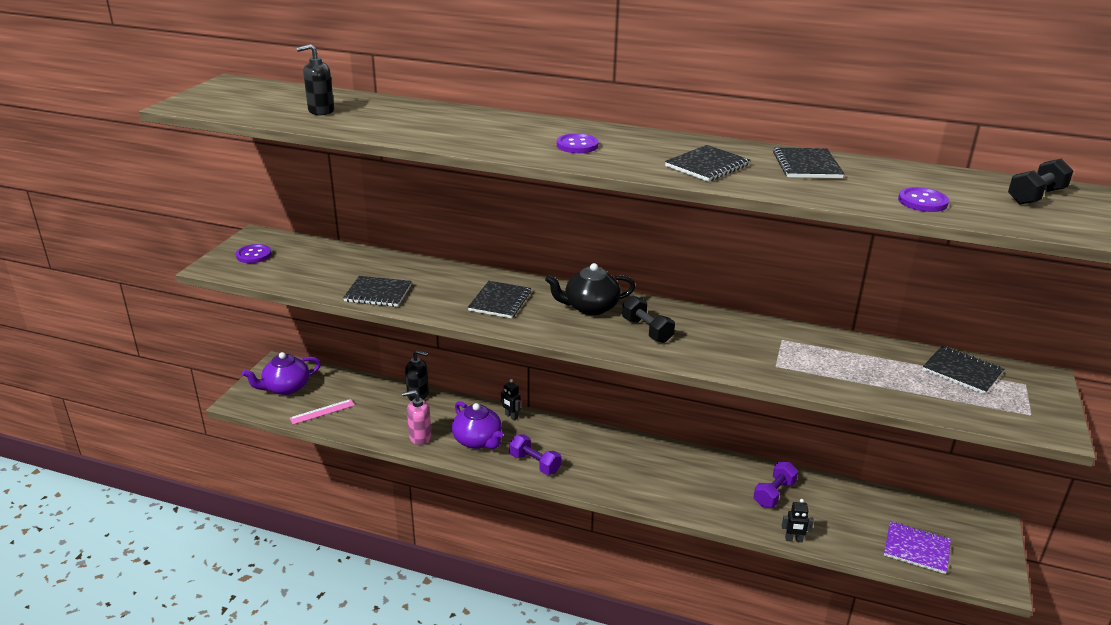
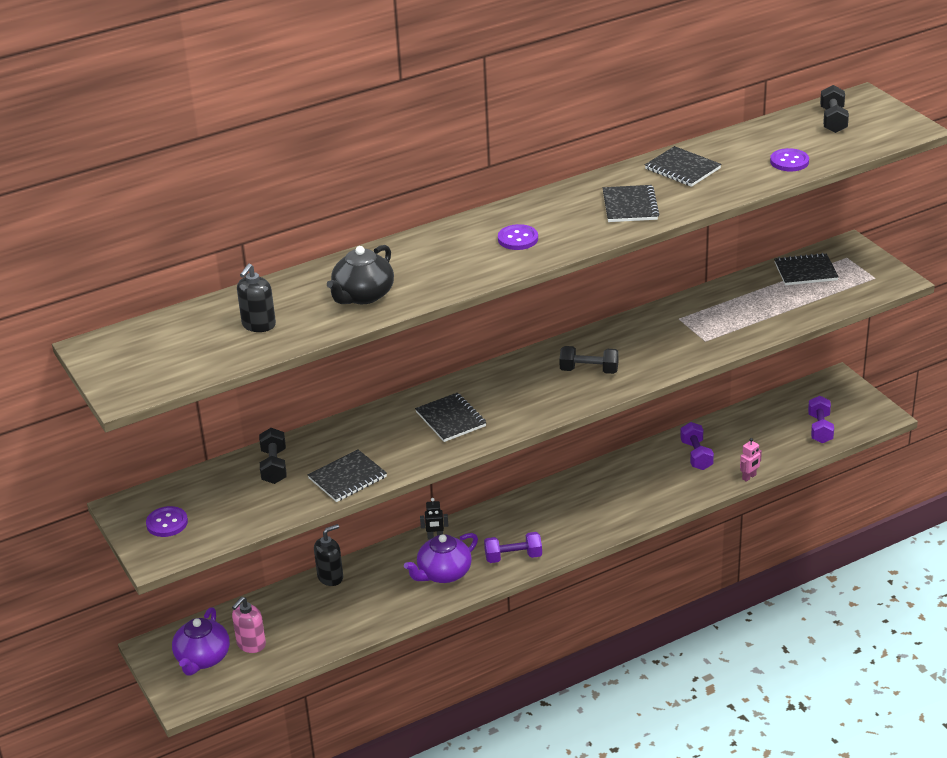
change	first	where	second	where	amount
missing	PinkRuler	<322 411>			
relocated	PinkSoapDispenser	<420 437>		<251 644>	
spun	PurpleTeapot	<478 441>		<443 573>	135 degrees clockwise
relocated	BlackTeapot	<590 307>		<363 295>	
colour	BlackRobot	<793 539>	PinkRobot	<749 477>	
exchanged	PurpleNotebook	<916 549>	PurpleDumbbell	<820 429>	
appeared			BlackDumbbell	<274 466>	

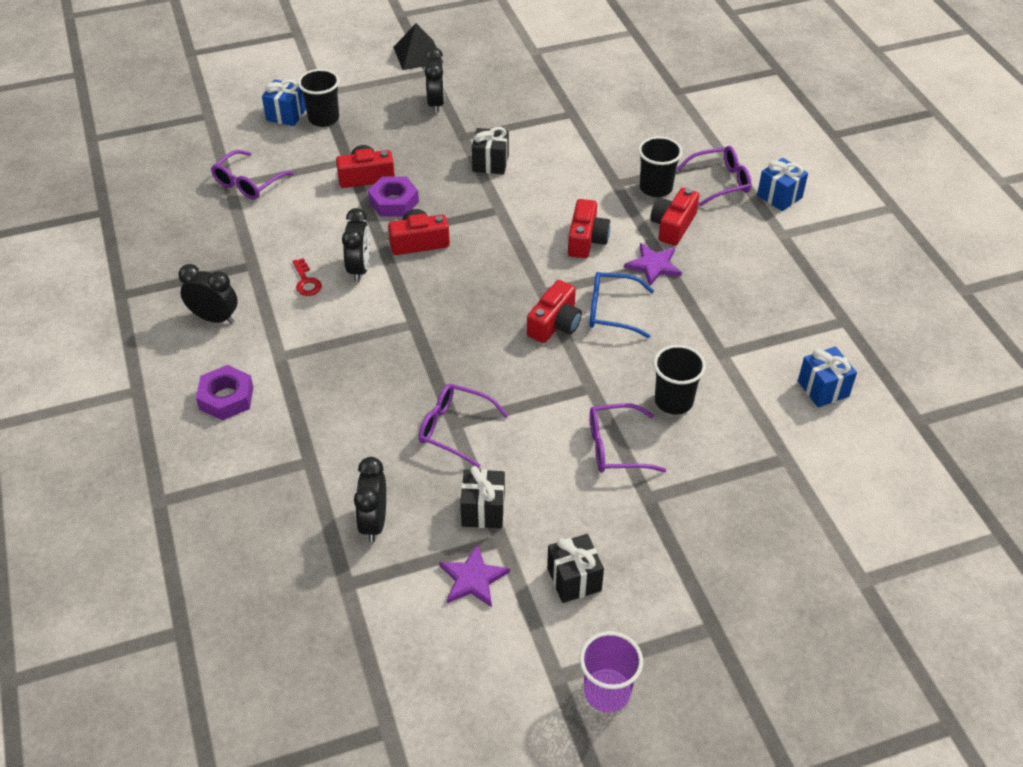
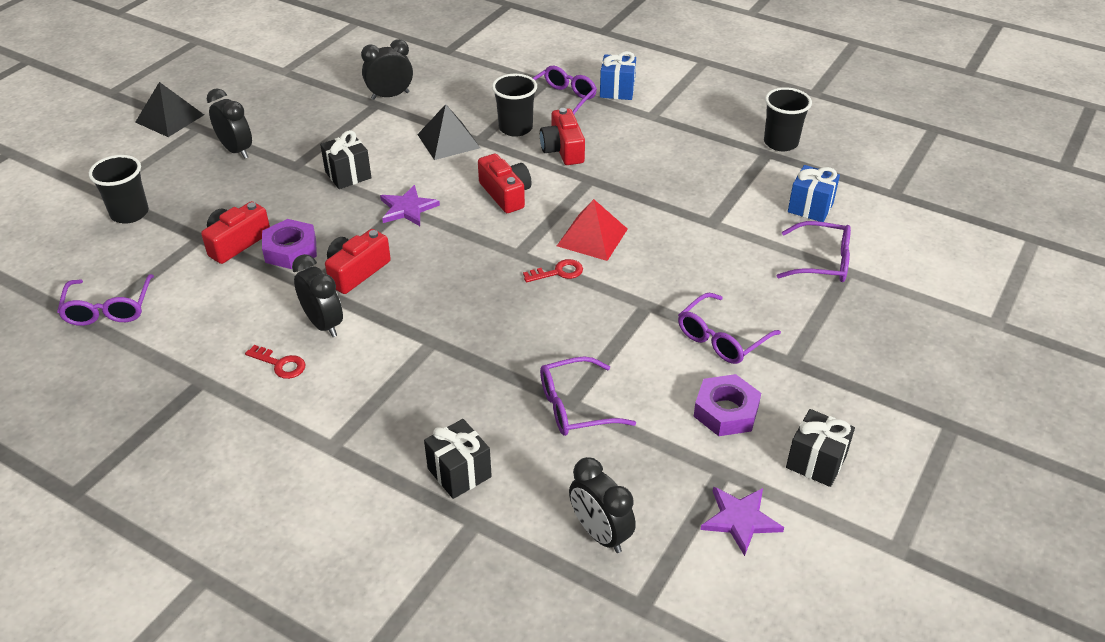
change	first	where	second	where	amount
relocated	BlackClock	<214 318>		<390 96>	
relocated	PurpleNut	<226 398>		<726 411>	
missing	BlueGift	<286 115>			
relocated	BlackGift	<483 510>		<459 473>	
exchanged	RedCamera	<555 324>	RedKey	<558 272>	
missing	PurpleCup	<607 692>			
exchanged	BlueGlasses	<612 311>	RedPyramid	<592 237>	
relocated	PurpleStar	<653 265>		<407 208>	
relocated	BlackCup	<673 401>		<780 143>	
appeared			BlackPyramid	<448 141>	
appeared			PurpleGlasses	<822 262>	

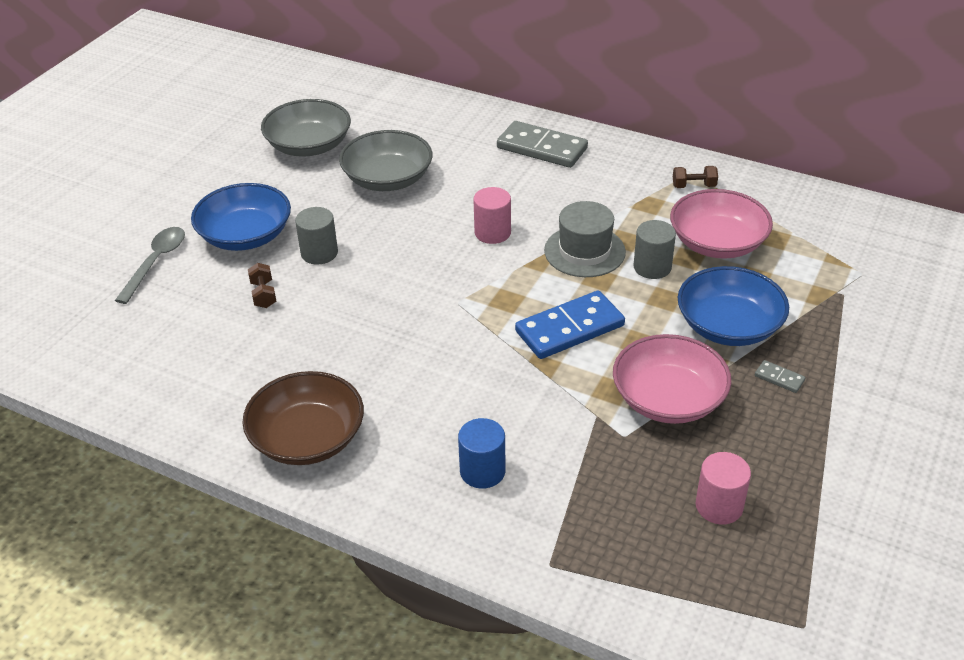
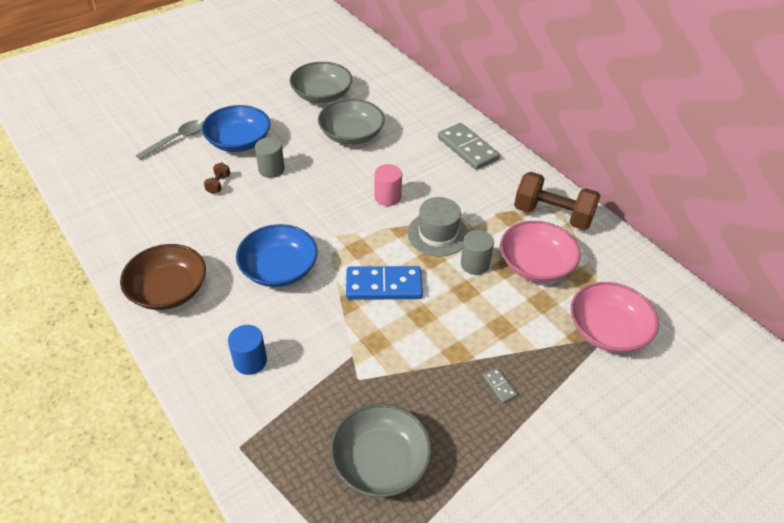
change	first	where	second	where	amount
relocated	PinkBowl	<668 399>		<607 330>	
size	BrownDumbbell	<694 186>		<552 215>	x2.32
relocated	BlueBowl	<728 326>		<279 269>	
exchanged	PinkCylinder	<719 506>	GreyBowl	<380 462>	

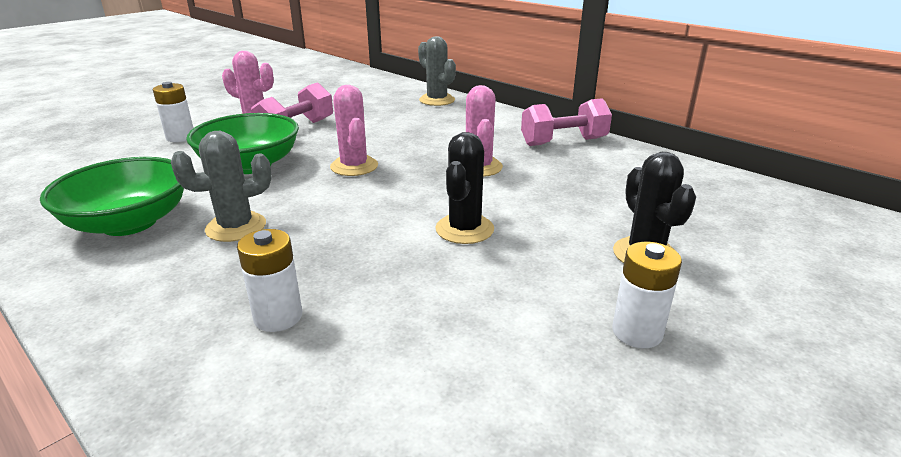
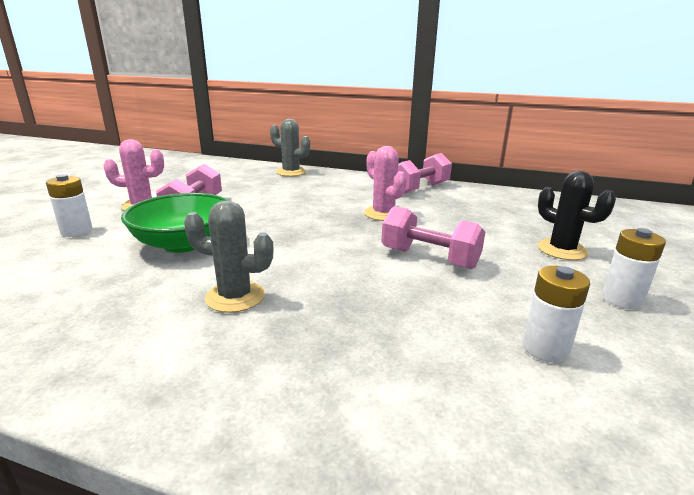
change	first	where	second	where	amount
missing	GreenBowl	<129 223>			
spun	GreyCactus	<236 227>		<235 297>	60 degrees clockwise
relocated	WhiteBattery	<278 317>		<545 348>	
missing	PinkCactus	<354 166>			
exchanged	BlackCactus	<464 229>	PinkDumbbell	<429 258>	

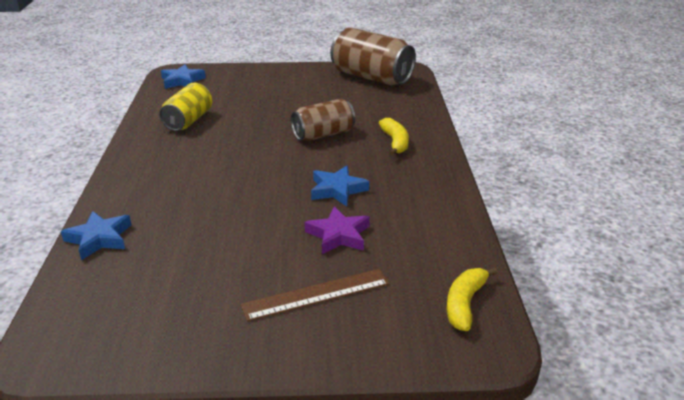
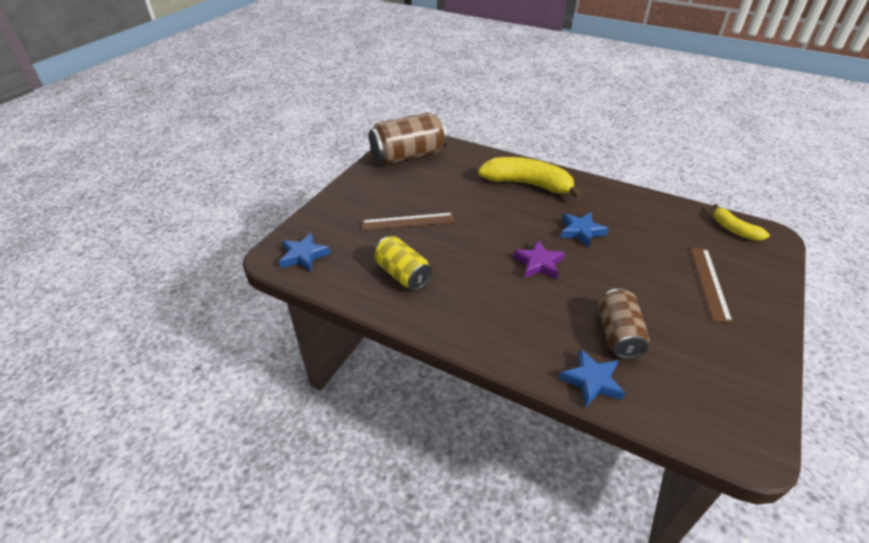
change	first	where	second	where	amount
relocated	BrownCan	<323 134>		<618 334>	
relocated	PurpleStar	<338 235>		<539 263>	
size	YellowBanana	<395 142>		<527 184>	x1.88
appeared			BrownRuler	<408 221>	

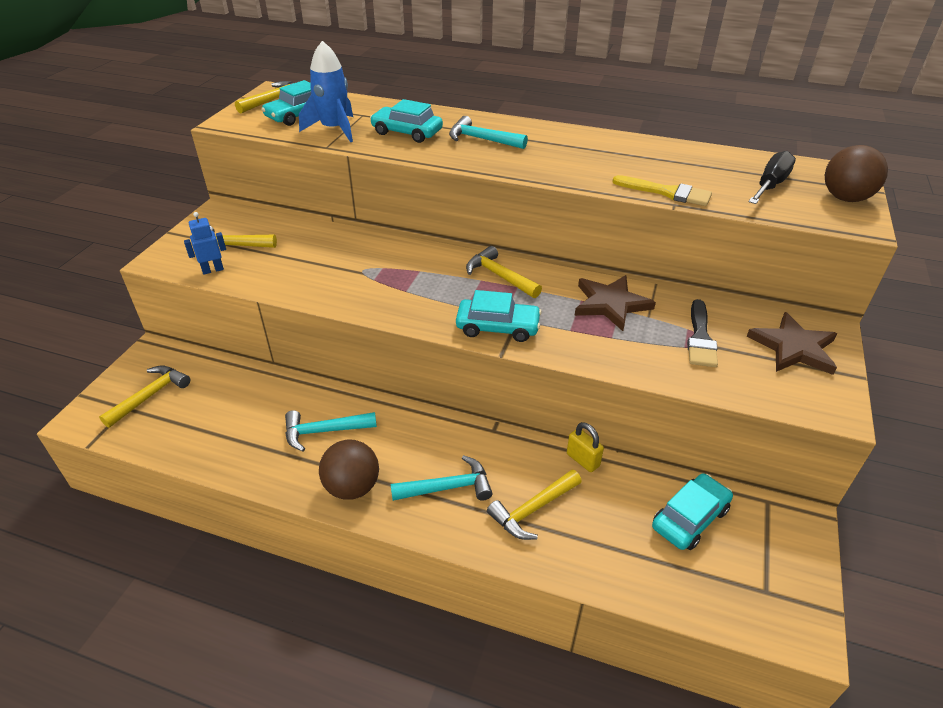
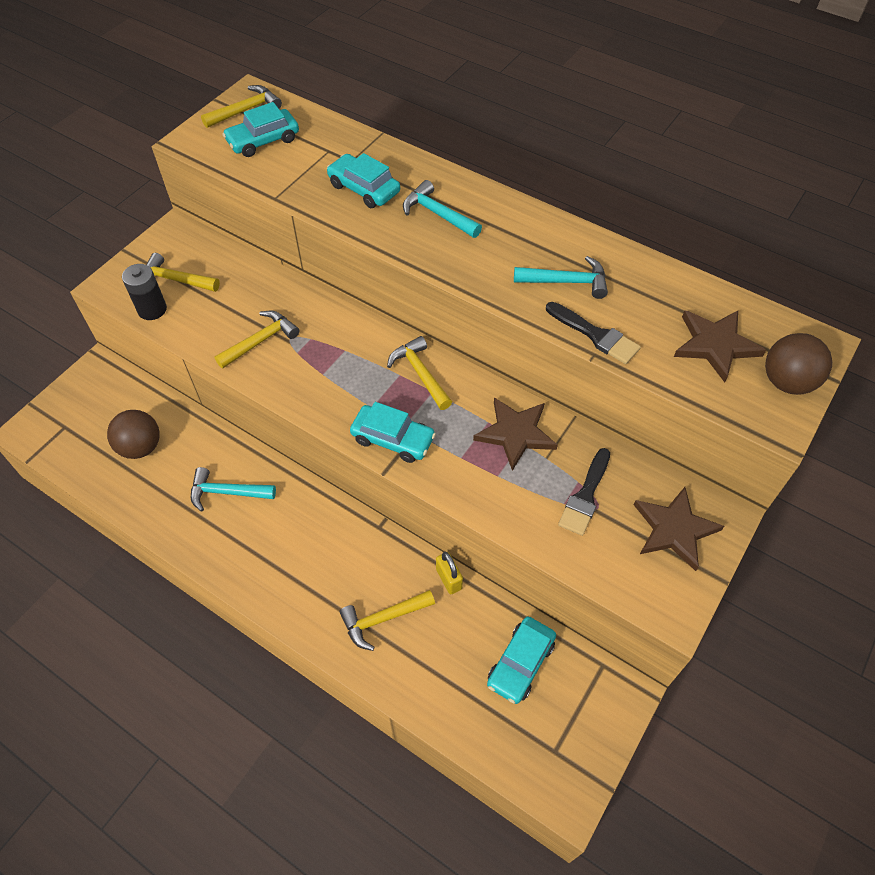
change	first	where	second	where	amount
relocated	YellowHammer	<150 395>		<261 340>	
exchanged	BlueRobot	<213 270>	BlackBattery	<152 309>	
missing	BlueRocket	<334 129>			
relocated	BrownBall	<352 487>		<141 447>	
relocated	TurquoiseHammer	<448 487>		<567 282>	
colour	YellowBrush	<667 192>	BlackBrush	<595 335>	
spun	TurquoiseCar	<689 518>		<520 663>	150 degrees clockwise
exchanged	BlackScrewdriver	<770 185>	BrownStar	<715 345>	

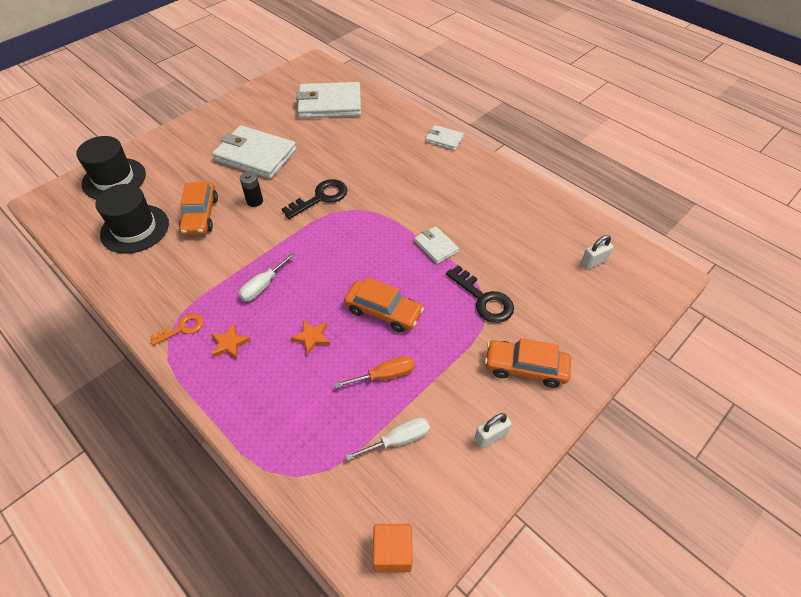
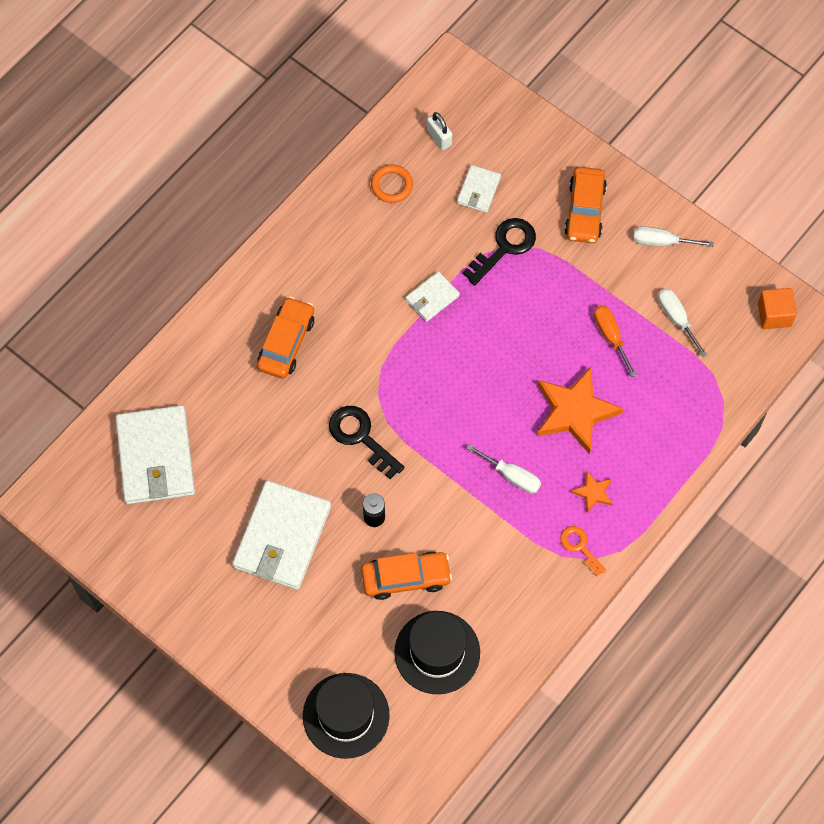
change	first	where	second	where	amount
size	OrangeStar	<312 337>		<575 412>	x2.11
relocated	OrangeCar	<383 311>		<286 343>	
relocated	WhiteWallet	<444 139>		<478 190>	
exchanged	WhitePadlock	<490 436>	WhiteScrewdriver	<661 242>	
appeared			OrangeRing	<392 185>	

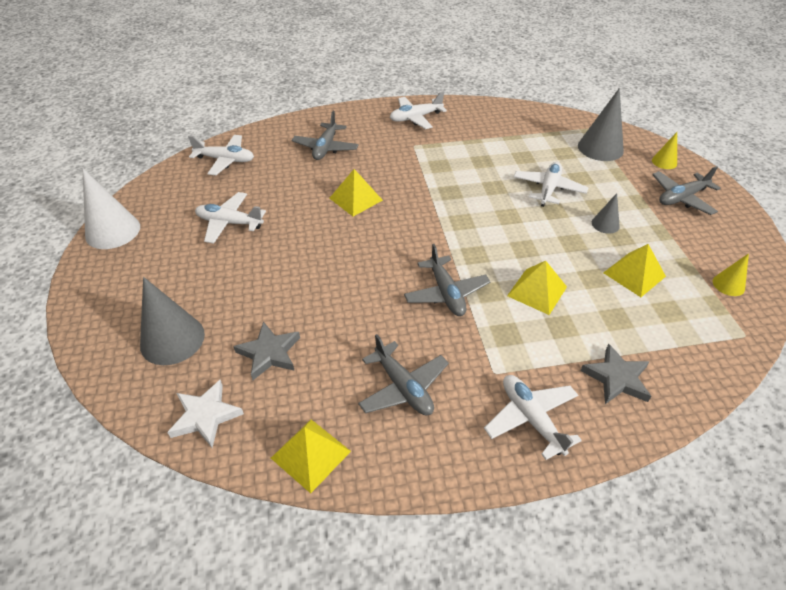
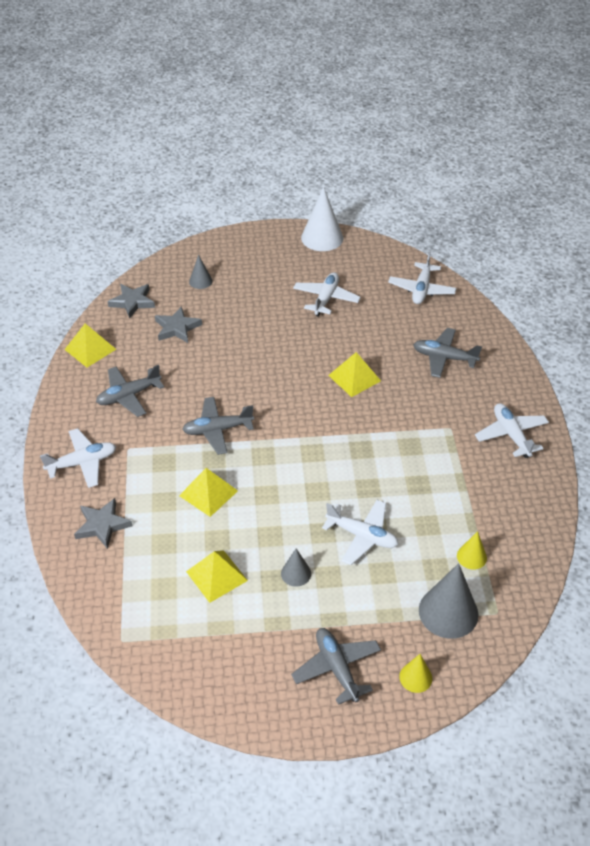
change	first	where	second	where	amount
size	GreyCone	<172 339>		<200 281>	x0.53
colour	WhiteStar	<205 416>	GreyStar	<132 302>	
relocated	YellowCone	<728 285>		<471 557>	

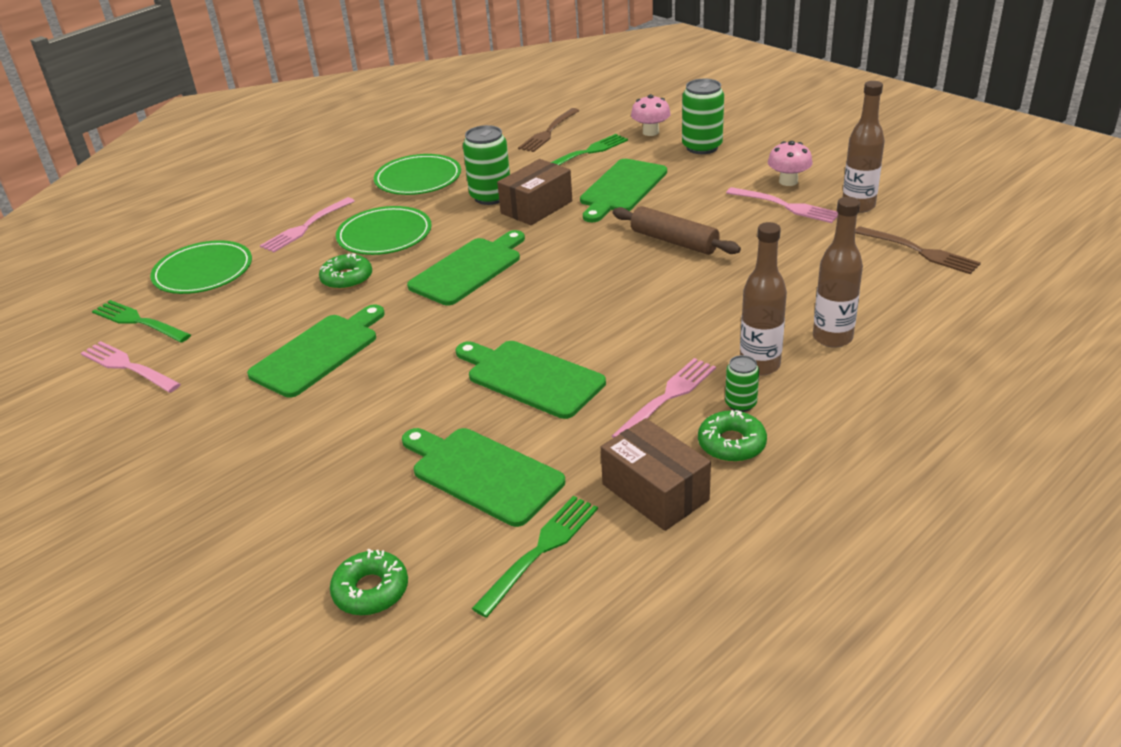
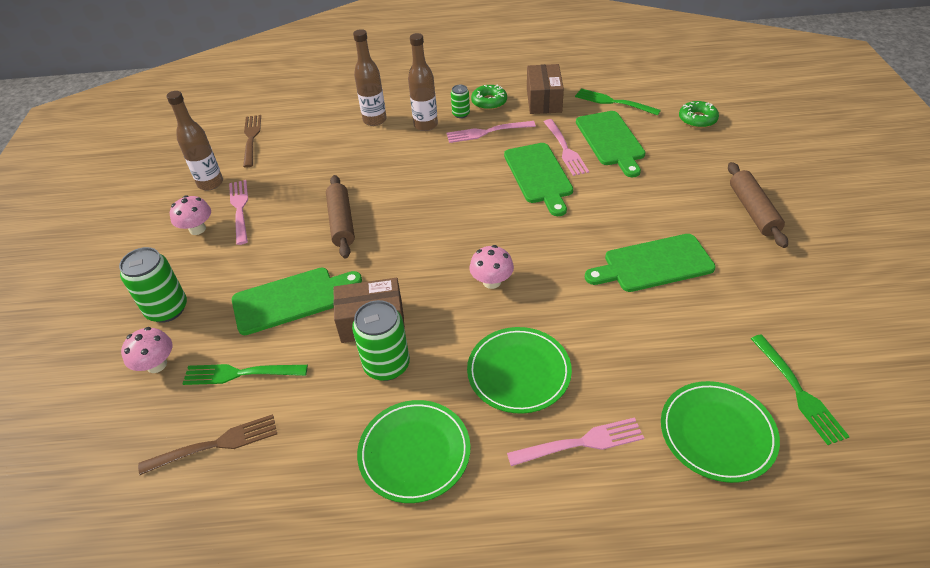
change	first	where	second	where	amount
relocated	PinkFork	<128 366>		<565 149>	
missing	GreenDonut	<347 278>			
exchanged	GreenCuttingBoard	<469 269>	PinkMushroom	<492 282>	
spun	GreenFork	<540 551>		<613 102>	45 degrees clockwise
appeared			BrownRollingPin	<753 211>	

